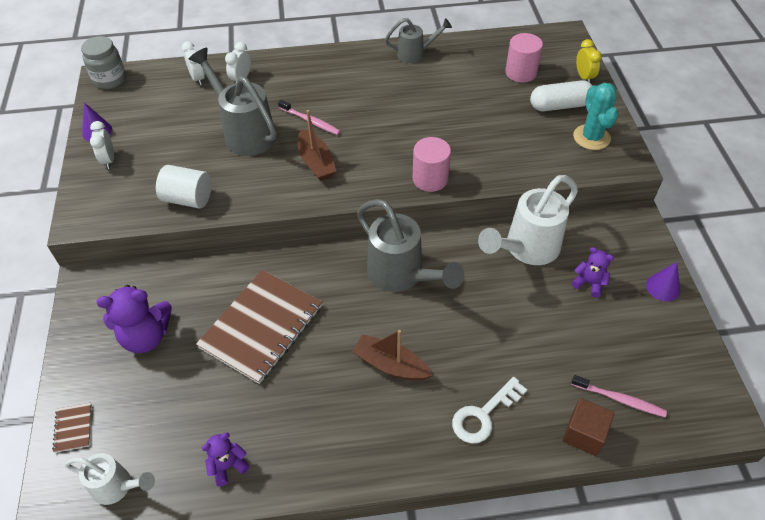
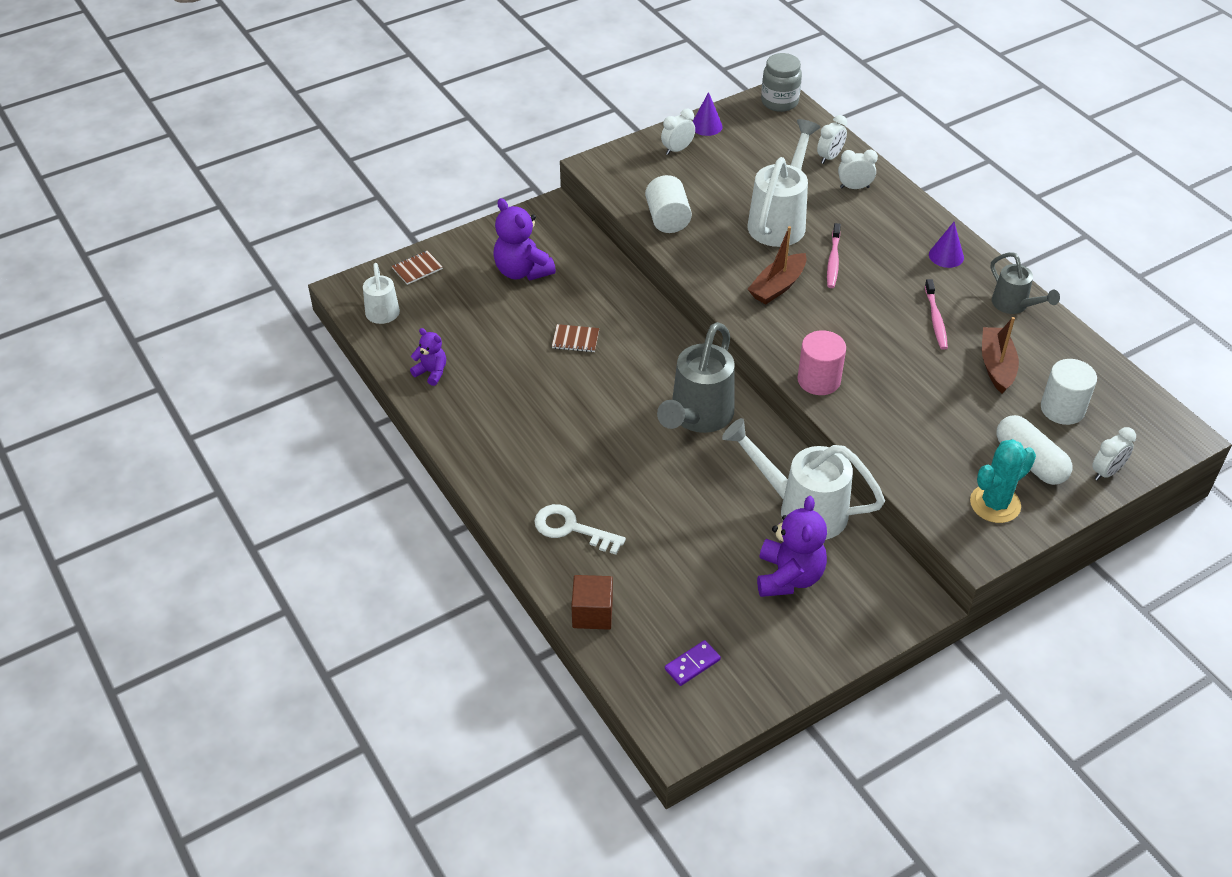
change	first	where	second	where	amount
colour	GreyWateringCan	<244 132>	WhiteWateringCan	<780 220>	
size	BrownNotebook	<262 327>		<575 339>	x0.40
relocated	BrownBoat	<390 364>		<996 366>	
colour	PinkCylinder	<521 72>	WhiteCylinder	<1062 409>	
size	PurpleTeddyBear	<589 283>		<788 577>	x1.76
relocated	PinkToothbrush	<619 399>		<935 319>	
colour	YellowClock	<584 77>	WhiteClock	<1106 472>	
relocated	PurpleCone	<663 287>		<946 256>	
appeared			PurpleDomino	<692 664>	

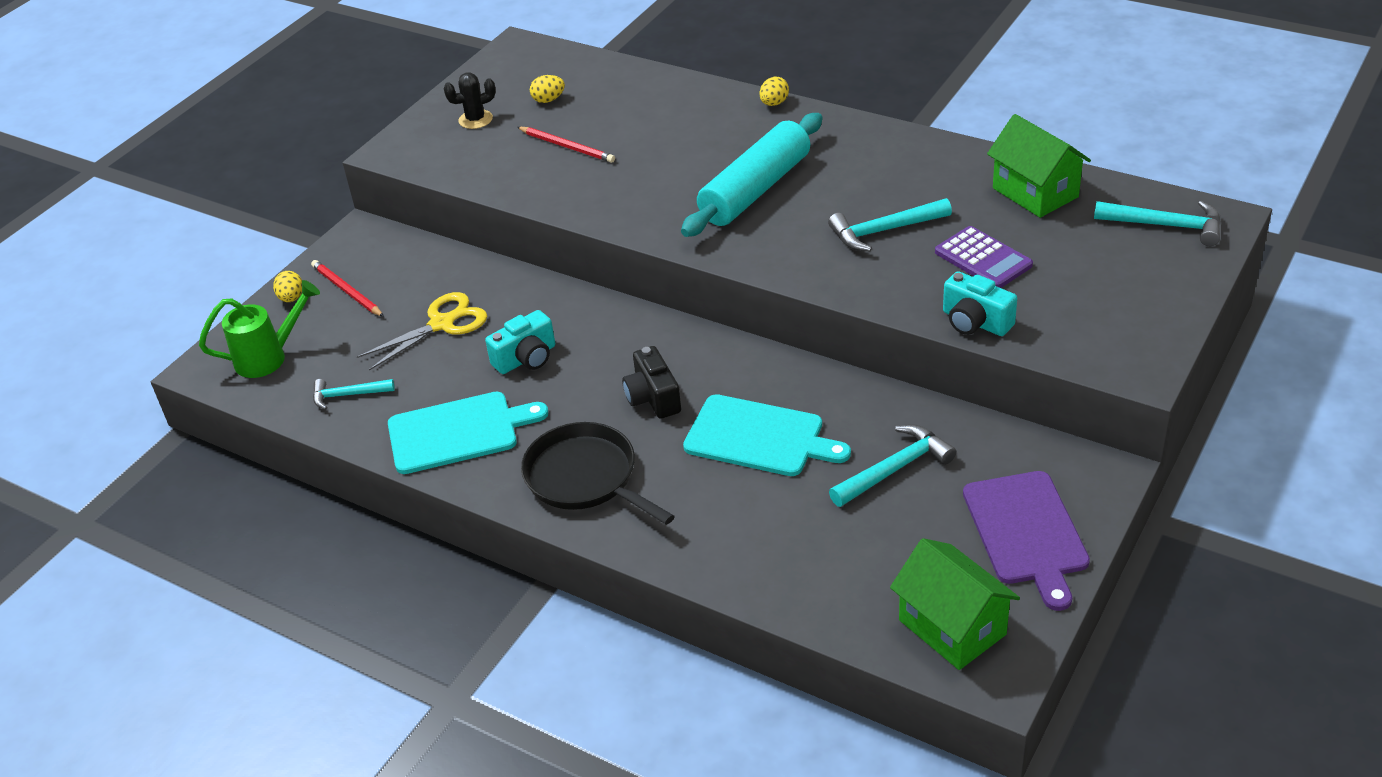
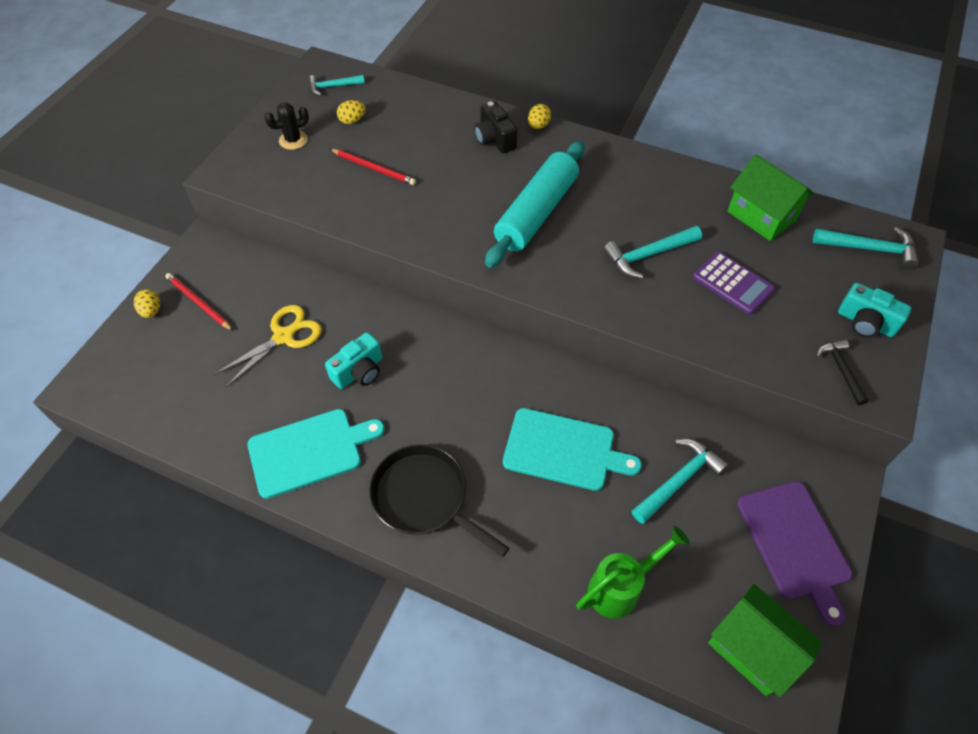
change	first	where	second	where	amount
relocated	GreenWateringCan	<269 357>		<621 587>	
relocated	TurquoiseHammer	<347 395>		<333 86>	
relocated	BlackCamera	<653 398>		<494 139>	
relocated	TurquoiseCamera	<975 322>		<865 323>	
appeared			BlackHammer	<841 370>	

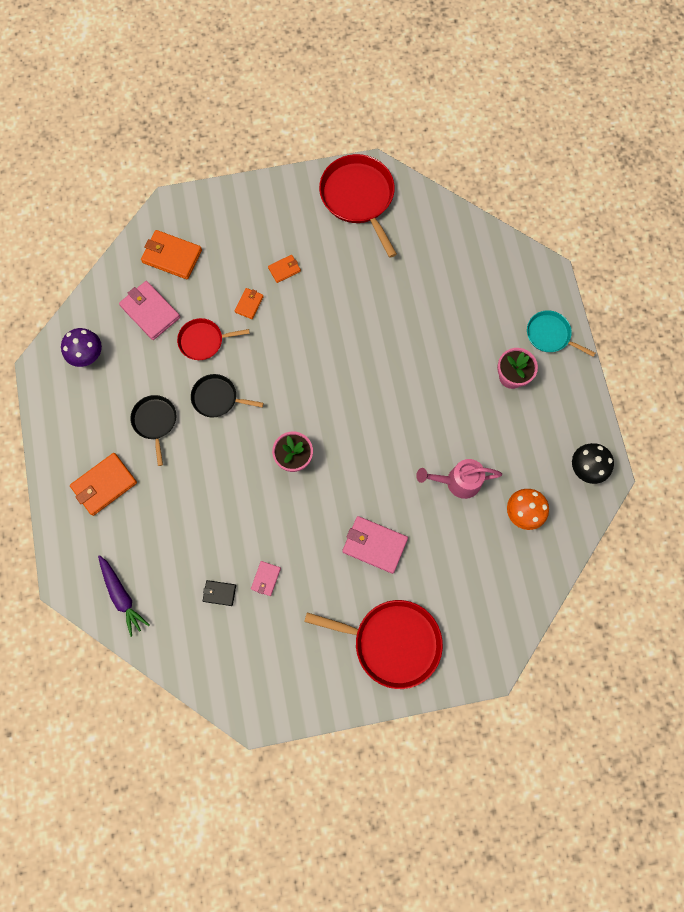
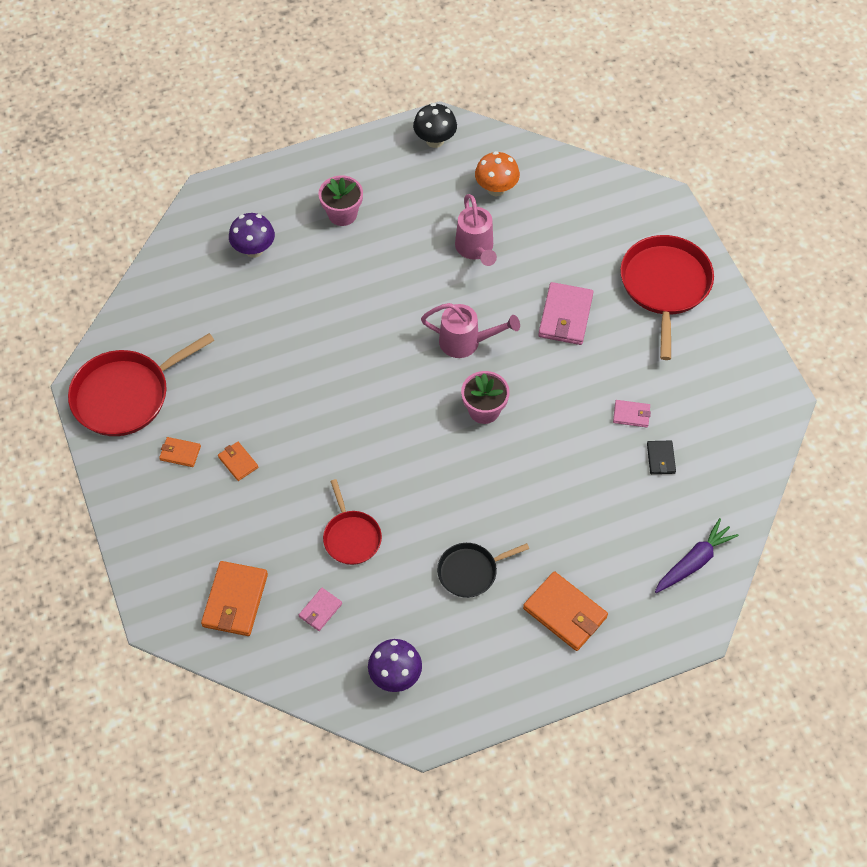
change	first	where	second	where	amount
size	PinkWallet	<150 312>		<320 610>	x0.54
missing	BlackPan	<217 398>			
relocated	OrangeWallet	<249 304>		<180 453>	
missing	TurquoisePan	<550 335>			
appeared			PurpleMushroom	<254 249>	
appeared			PinkWateringCan	<466 342>	

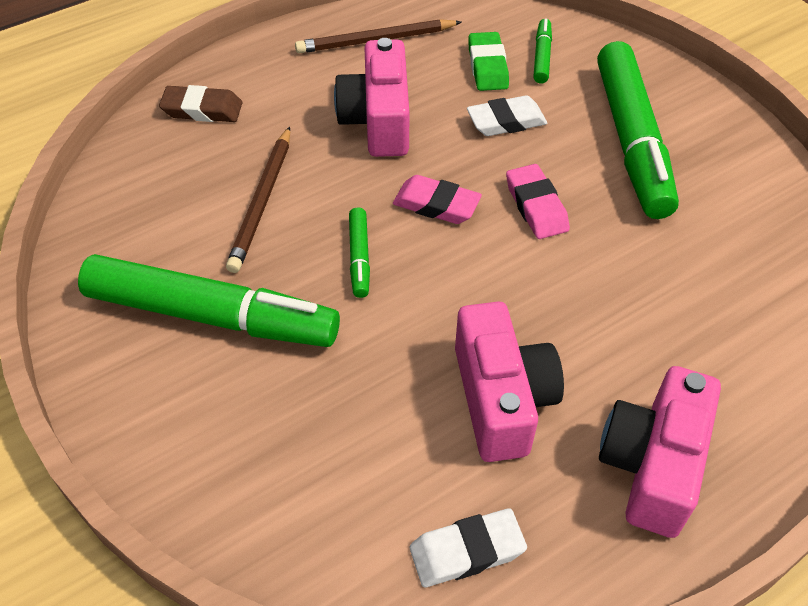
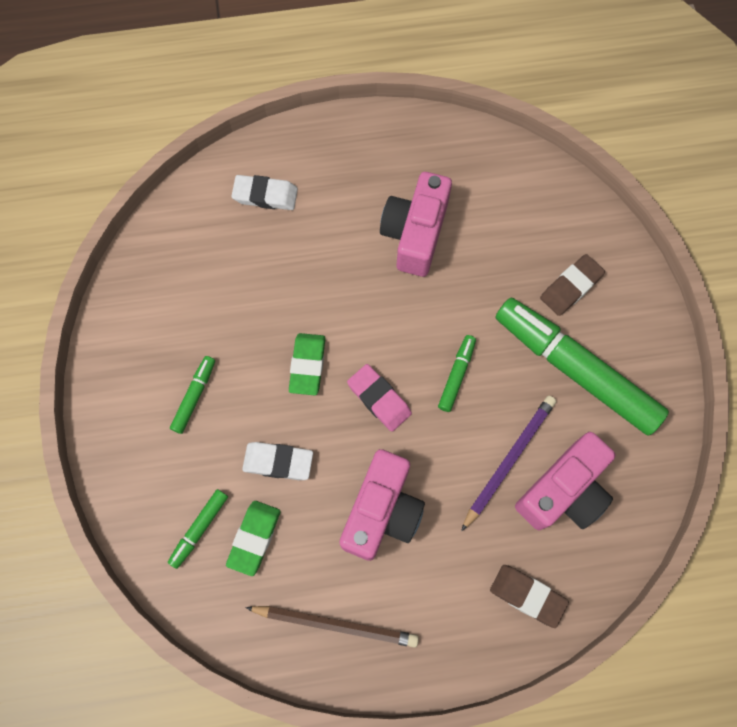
change	first	where	second	where	amount
colour	BrownPencil	<262 201>	PurplePencil	<509 461>	
relocated	WhiteEraser	<467 551>		<265 195>	
colour	PinkEraser	<536 206>	GreenEraser	<307 365>	
size	GreenMarker	<631 141>		<194 396>	x0.43
relocated	PinkCamera	<652 465>		<563 491>	
appeared			BrownEraser	<571 287>	

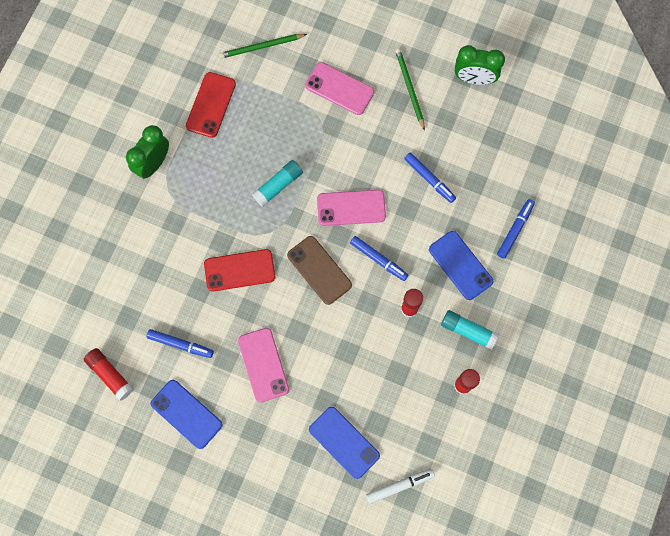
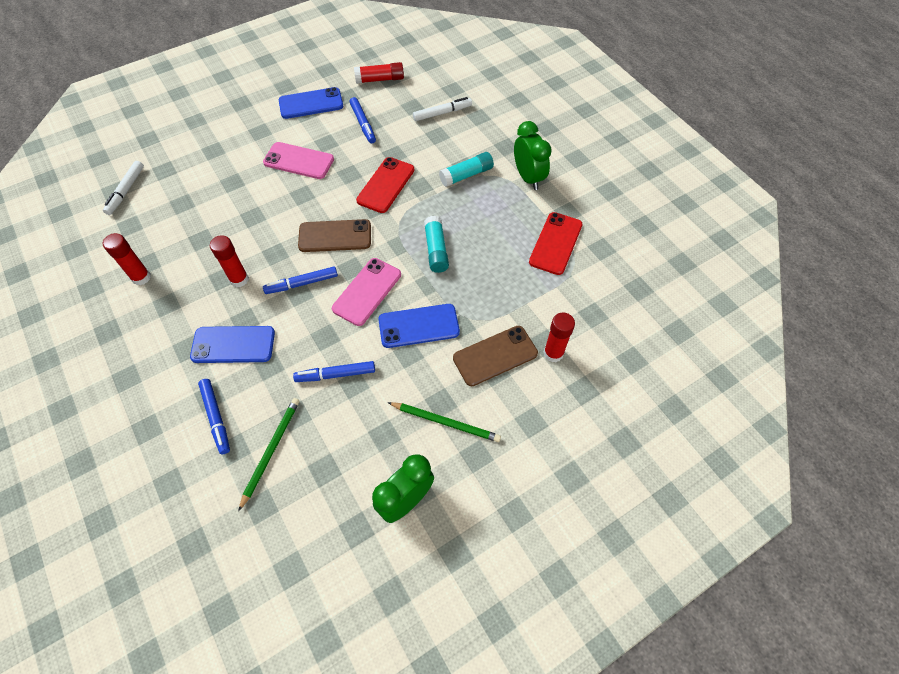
change	first	where	second	where	amount
spun	BlueMarker	<180 344>		<363 124>	75 degrees counterclockwise
spun	RedPhone	<211 105>		<555 243>	60 degrees clockwise
relocated	GreenPencil	<261 47>		<271 451>	
colour	PinkPhone	<339 89>	BrownPhone	<495 356>	
relocated	BluePhone	<344 442>		<419 326>	
relocated	TurquoiseGlueStick	<468 331>		<466 175>	
appeared			WhiteMarker	<442 113>	
appeared			RedGlueStick	<553 353>	

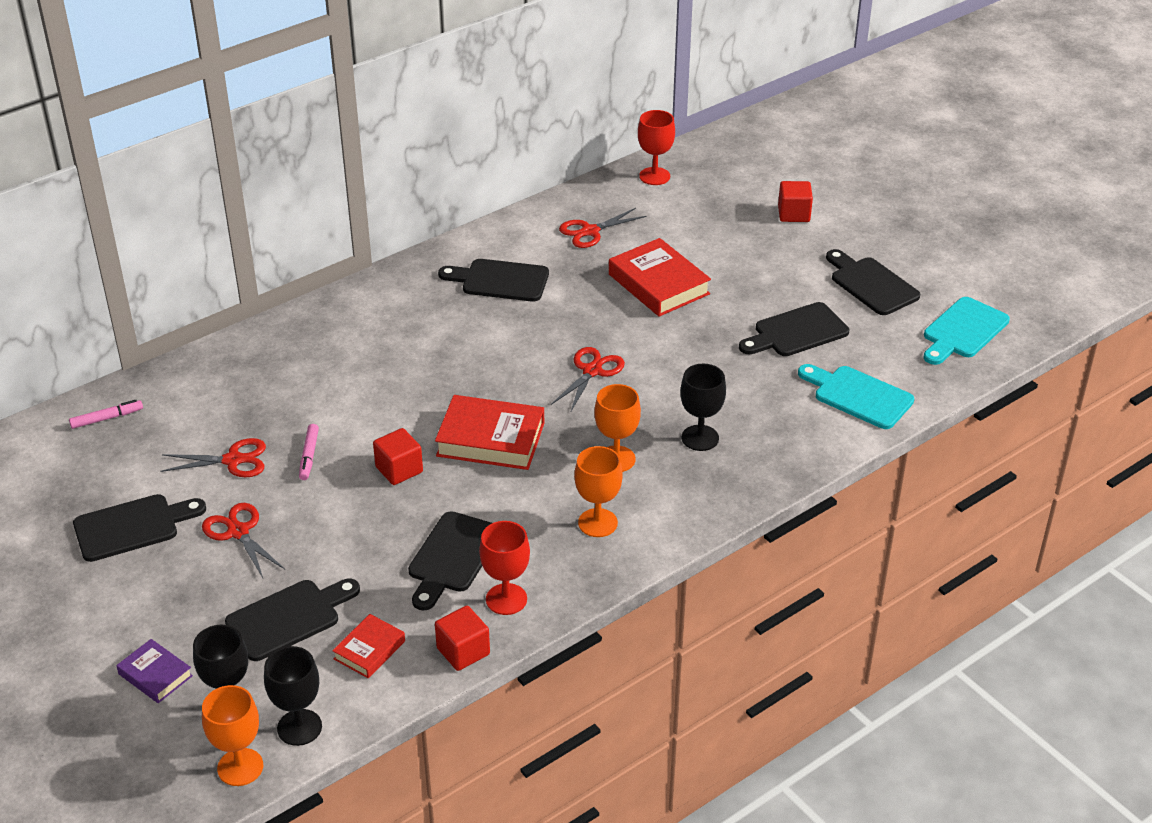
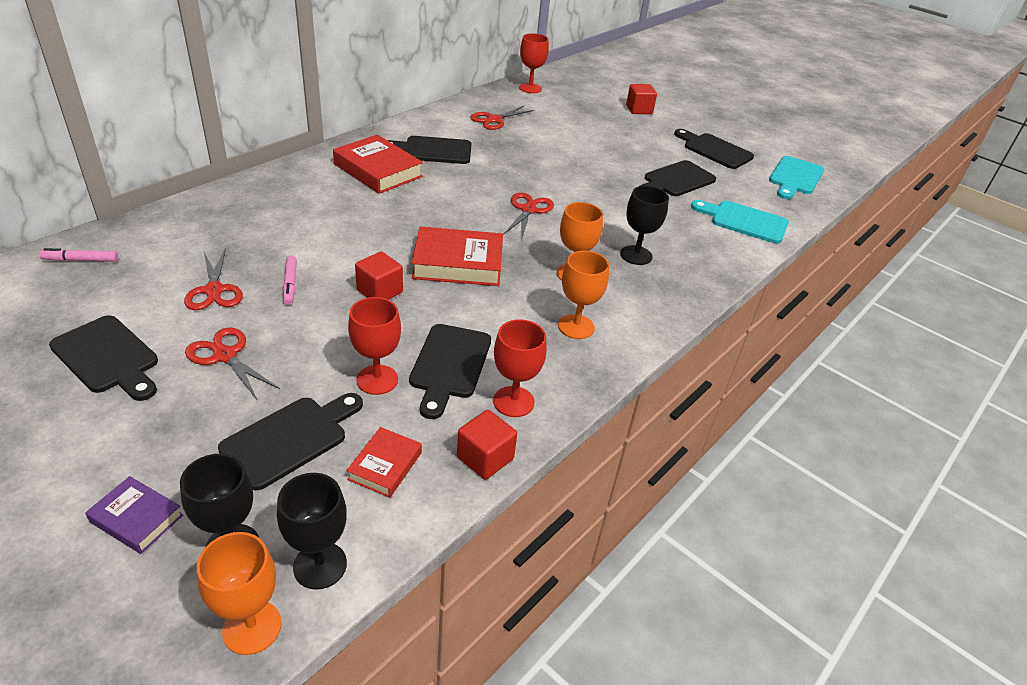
change	first	where	second	where	amount
spun	PinkMarker	<107 418>		<81 260>	150 degrees counterclockwise
spun	BlackCuttingBoard	<132 527>		<108 358>	75 degrees clockwise
spun	RedScissors	<233 460>		<214 290>	90 degrees clockwise
relocated	RedBook	<658 284>		<378 170>	
appeared			RedGoblet	<377 380>	

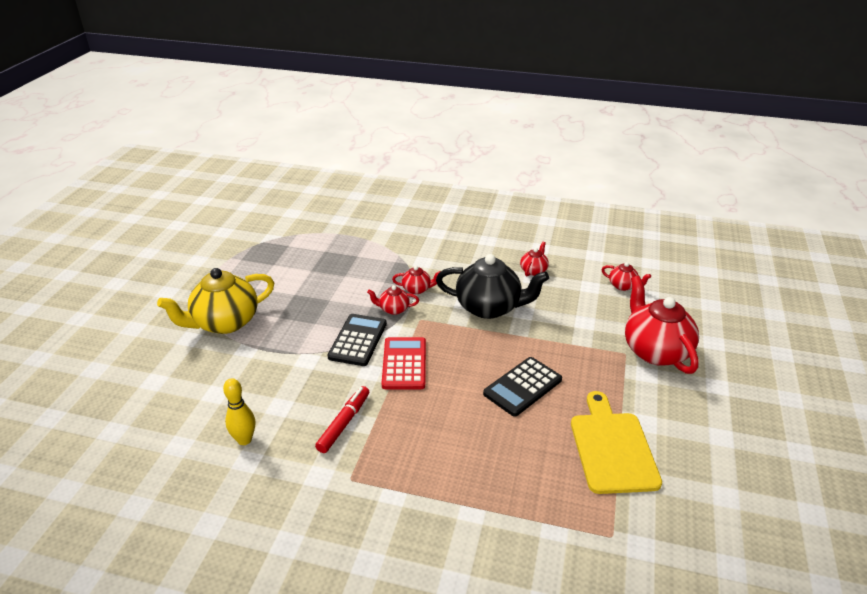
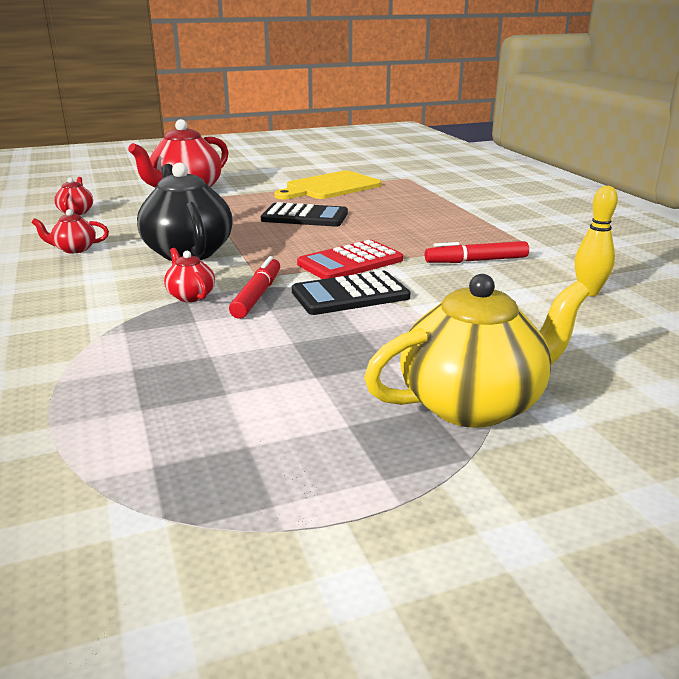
change	first	where	second	where	amount
spun	YellowTeapot	<225 323>		<473 404>	45 degrees counterclockwise
exchanged	RedTeapot	<393 309>	RedMarker	<257 295>	

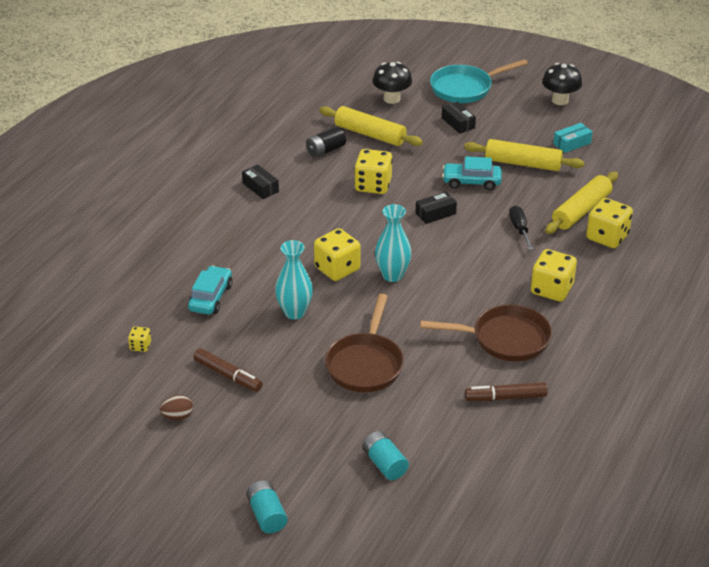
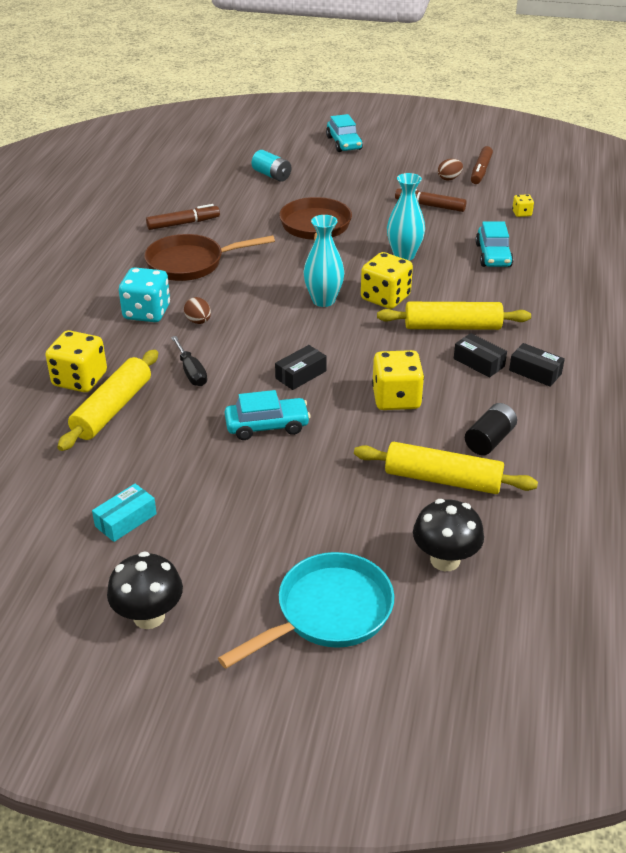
change	first	where	second	where	amount
exchanged	TurquoiseBattery	<267 515>	TurquoiseCar	<344 143>	
relocated	BlackBox	<458 123>		<479 362>	
relocated	YellowRollingPin	<523 163>		<452 327>	
colour	YellowDice	<551 289>	TurquoiseDice	<147 312>	
appeared			BrownEgg	<198 321>	
appeared			BrownMarker	<481 171>	

